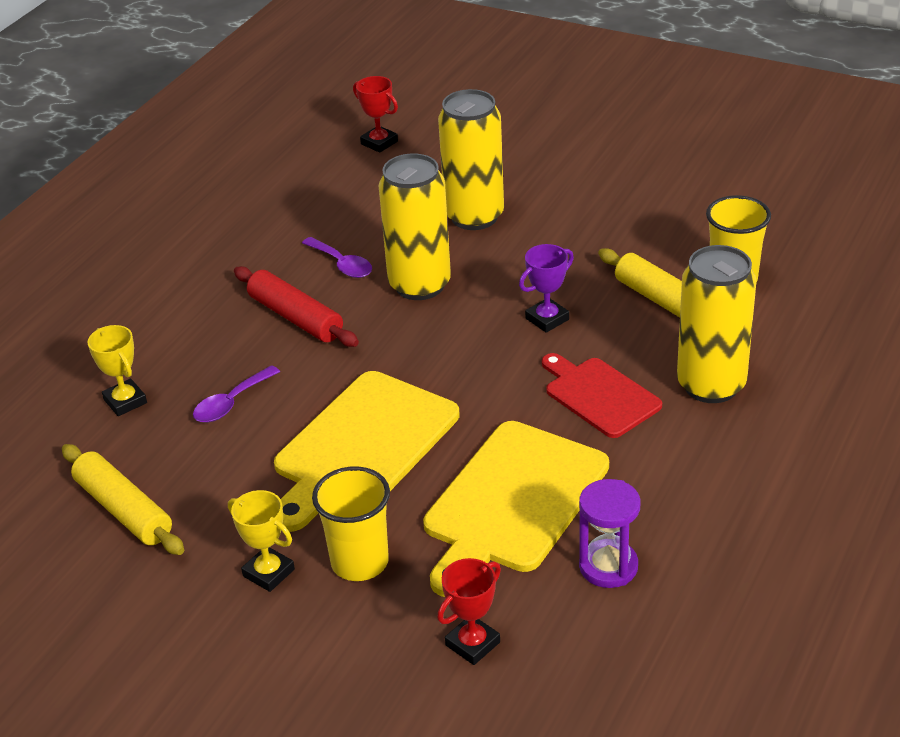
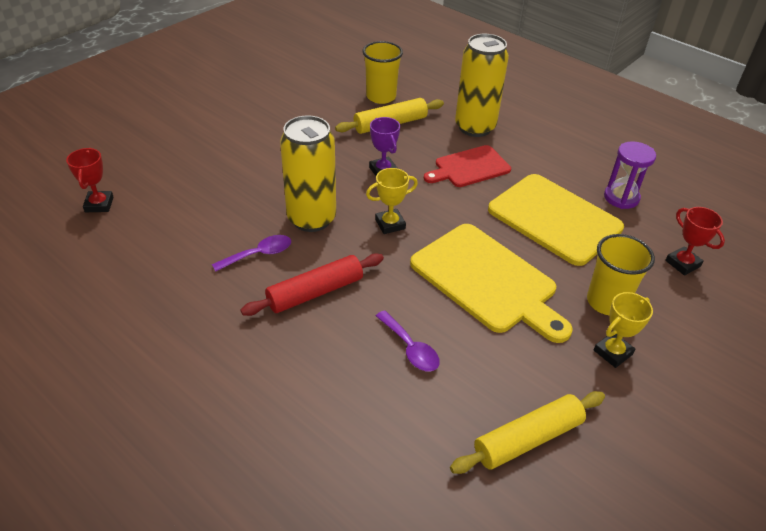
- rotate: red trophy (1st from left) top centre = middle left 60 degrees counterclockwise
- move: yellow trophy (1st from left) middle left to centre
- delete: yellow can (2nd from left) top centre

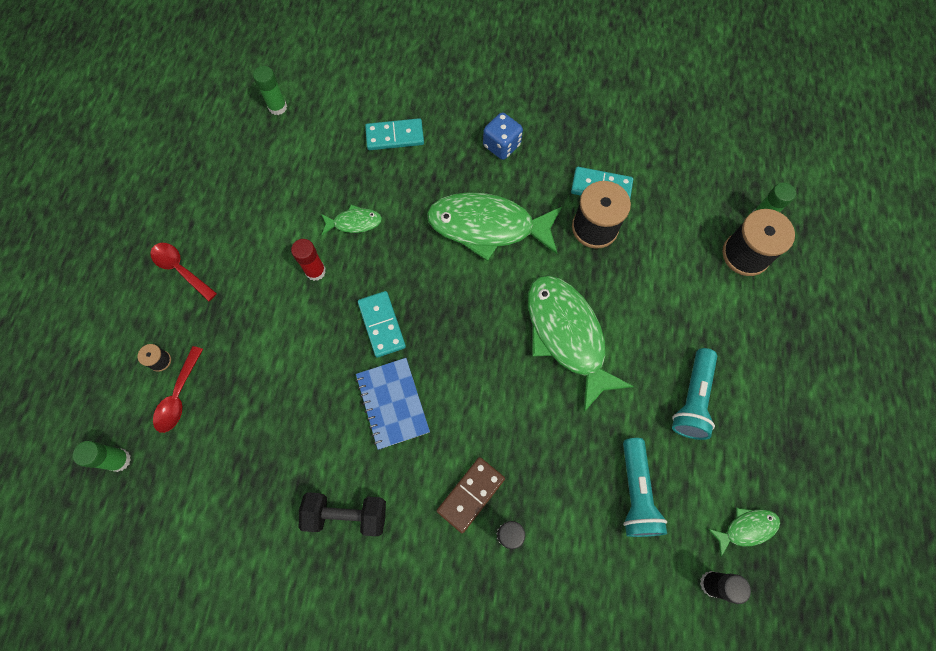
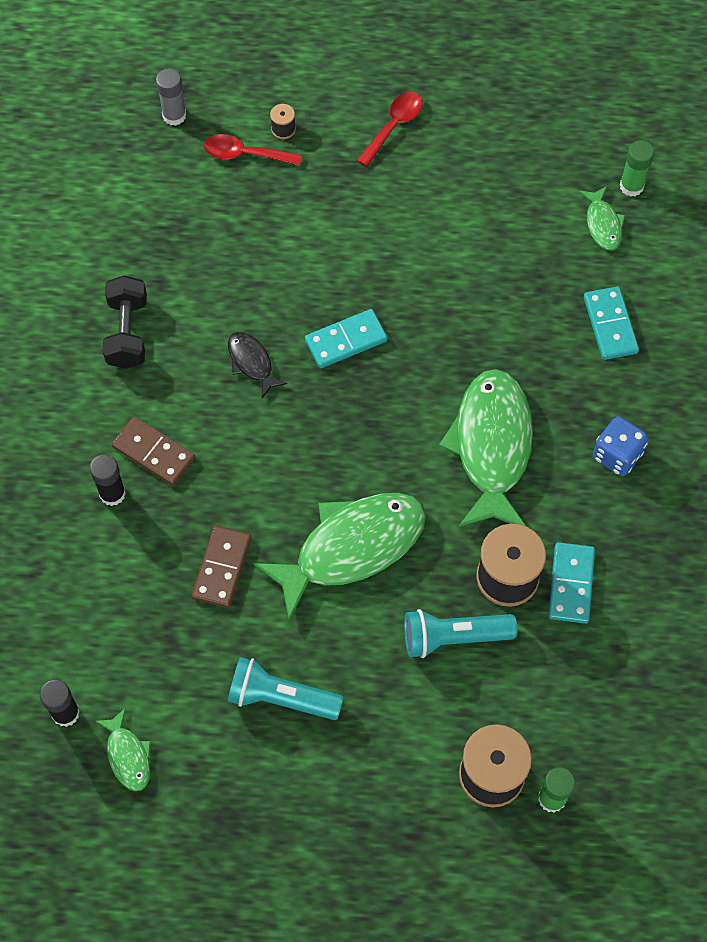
- recolor: green glue stick (1st from left) bottom left to grey glue stick top left
- insert: brown domino (2nd from left) middle left
- replace: blue notebook centre to black fish centre
- move: turquoise flashlight (1st from left in the first image) bottom right to turquoise flashlight (2nd from left) bottom centre
- move: green fish (1st from left in the first image) centre to green fish (4th from left) top right
- delete: red glue stick middle left

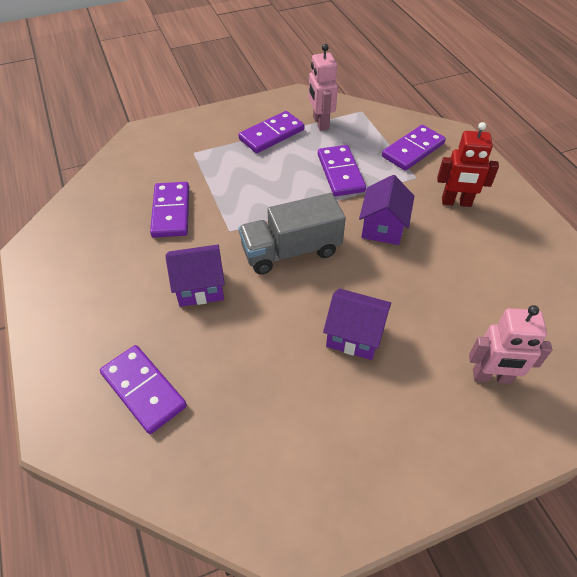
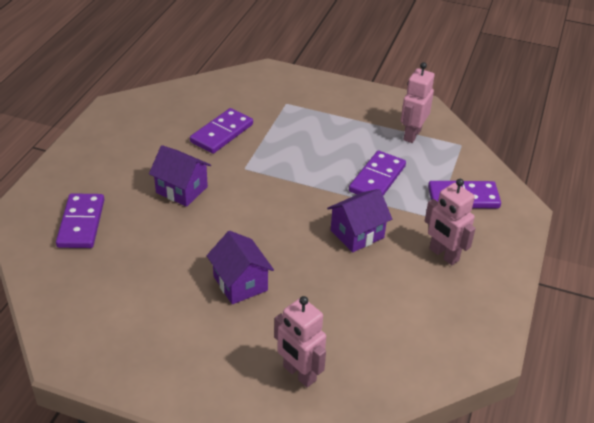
- recolor: red robot top right to pink robot (3rd from left) middle right
- delete: purple domino (3rd from left) top centre
- delete: grey truck centre

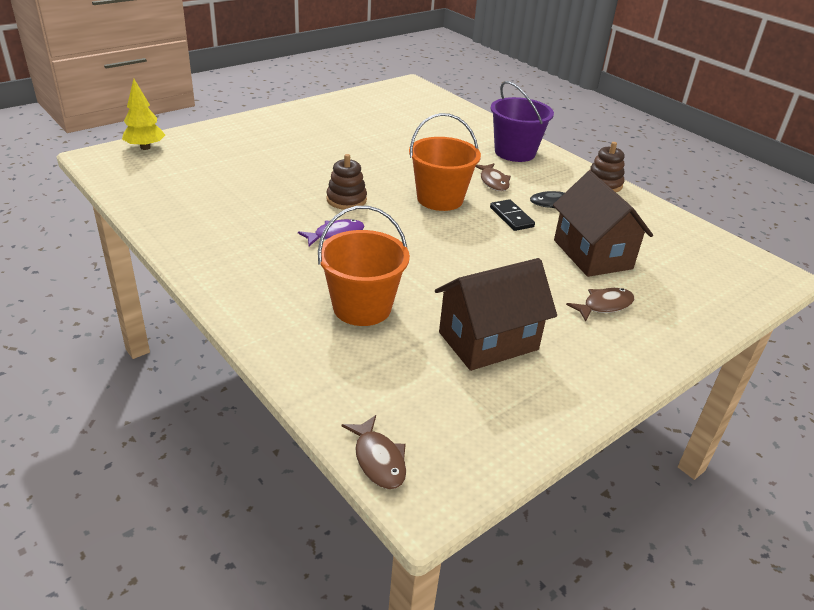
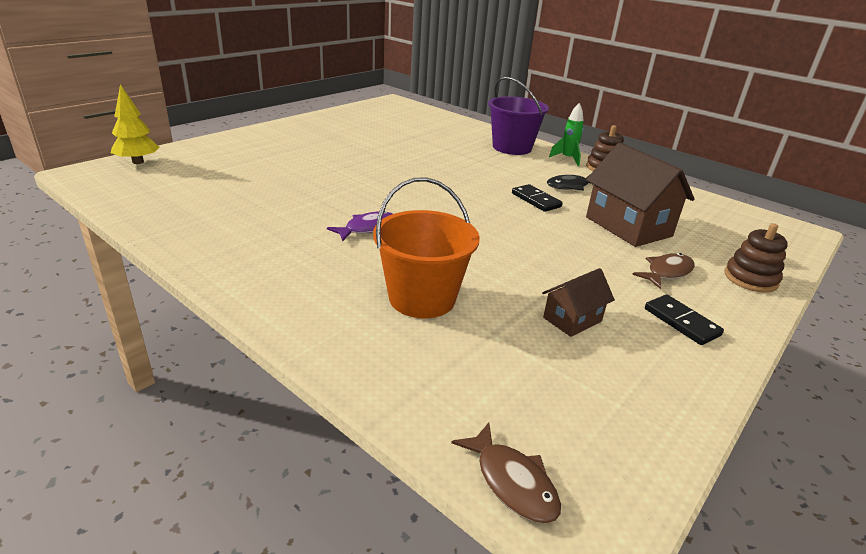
- resize: brown house (1st from left) centre = middle right x0.52
- insert: green rocket top centre
- insert: black domino (2nd from left) middle right
- move: brown stacking toy (1st from left in the first image) top centre to brown stacking toy (2nd from left) middle right
- delete: orange bucket (2nd from left) top centre
- delete: brown fish (2nd from left) top centre

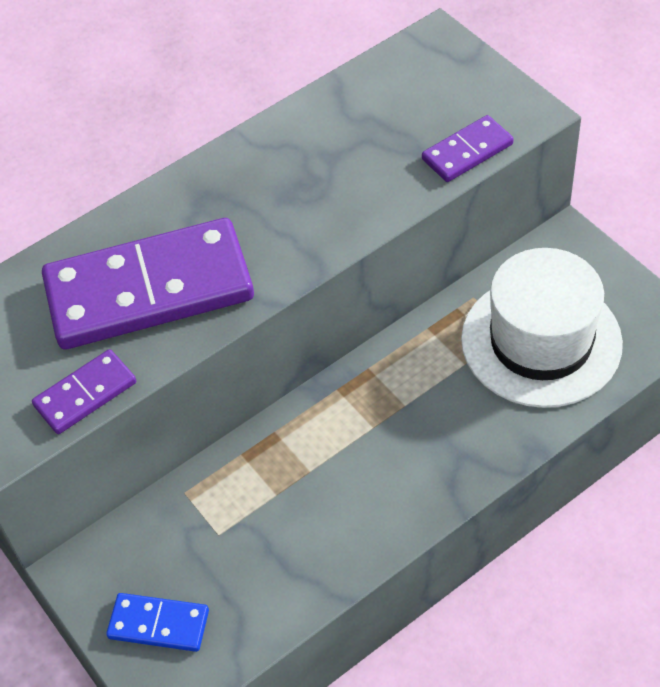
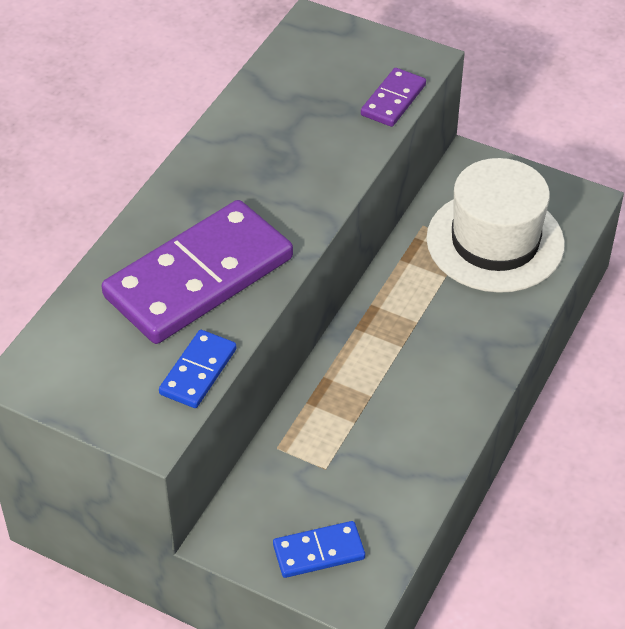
- recolor: purple domino (1st from left) middle left to blue domino (1st from left) middle left

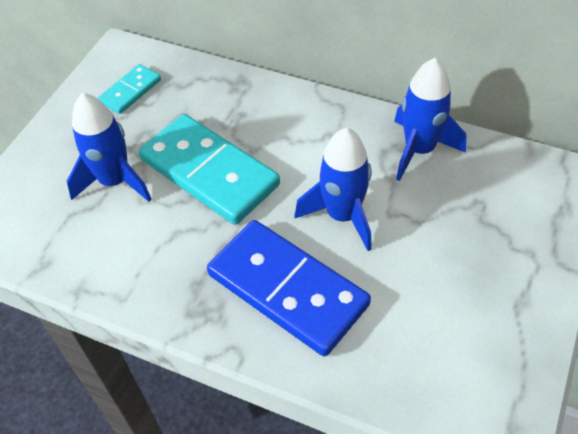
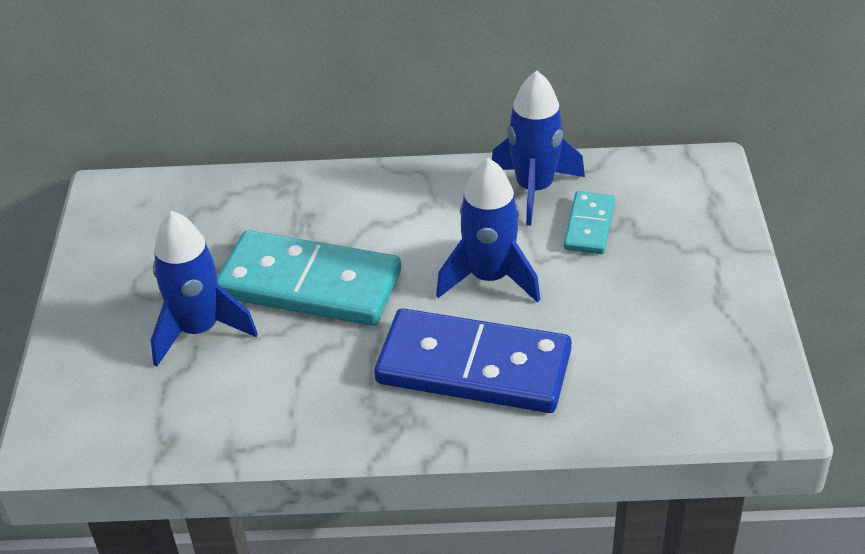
- move: turquoise domino (1st from left in the first image) top left to turquoise domino (2nd from left) middle right

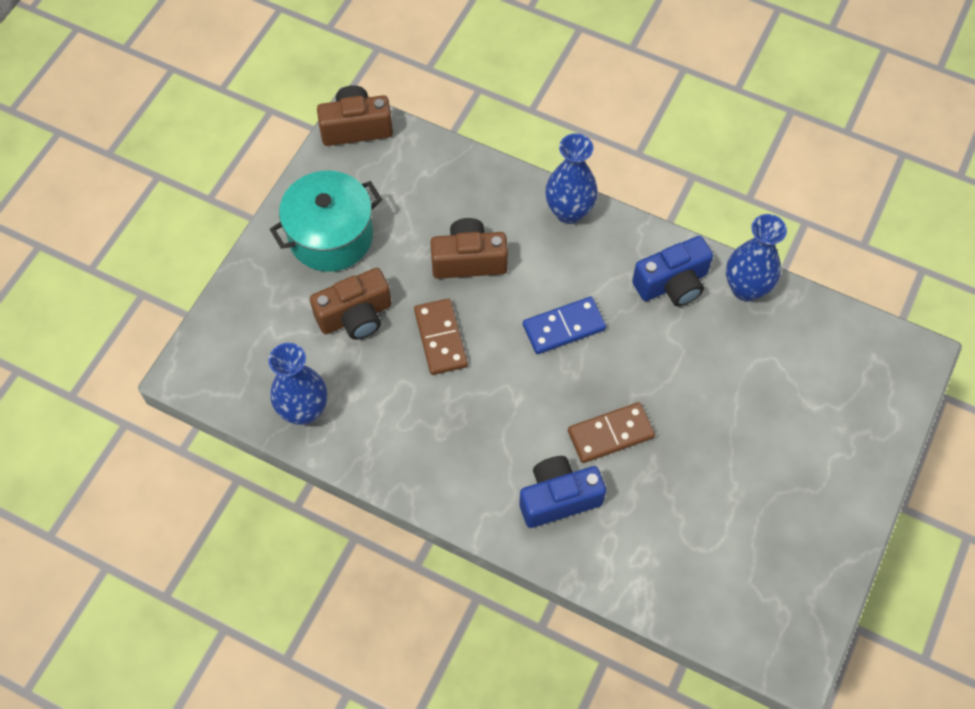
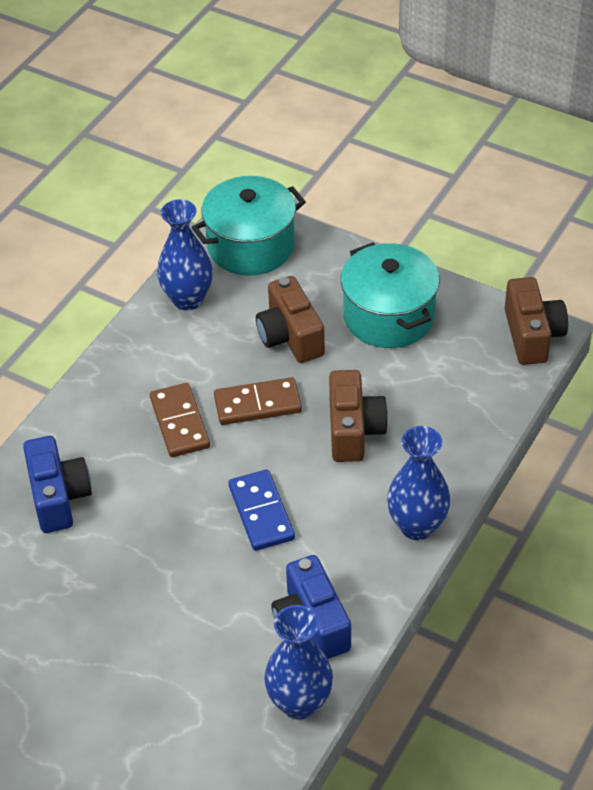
- move: brown domino (2nd from left in the first image) centre to brown domino (1st from left) middle left
- insert: turquoise pot (1st from left) top centre

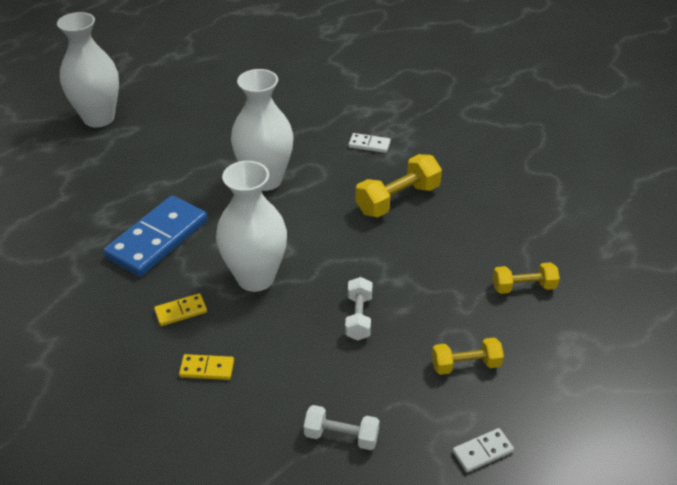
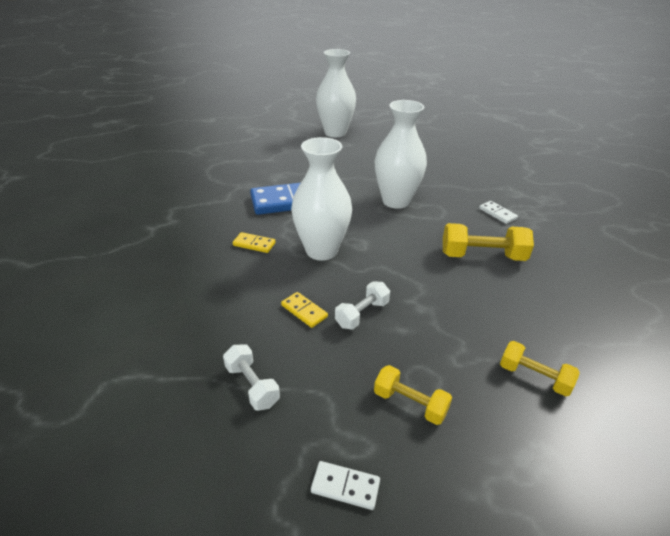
- move: yellow domino (2nd from left) bottom left to centre

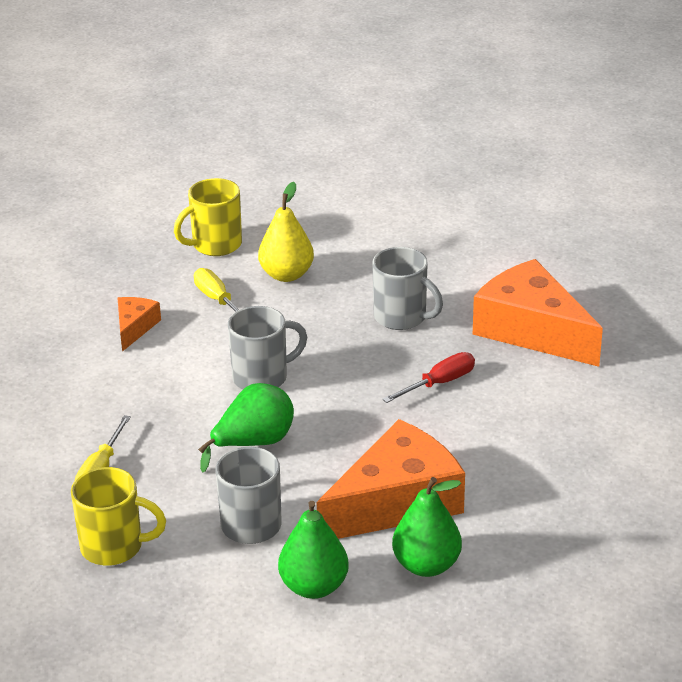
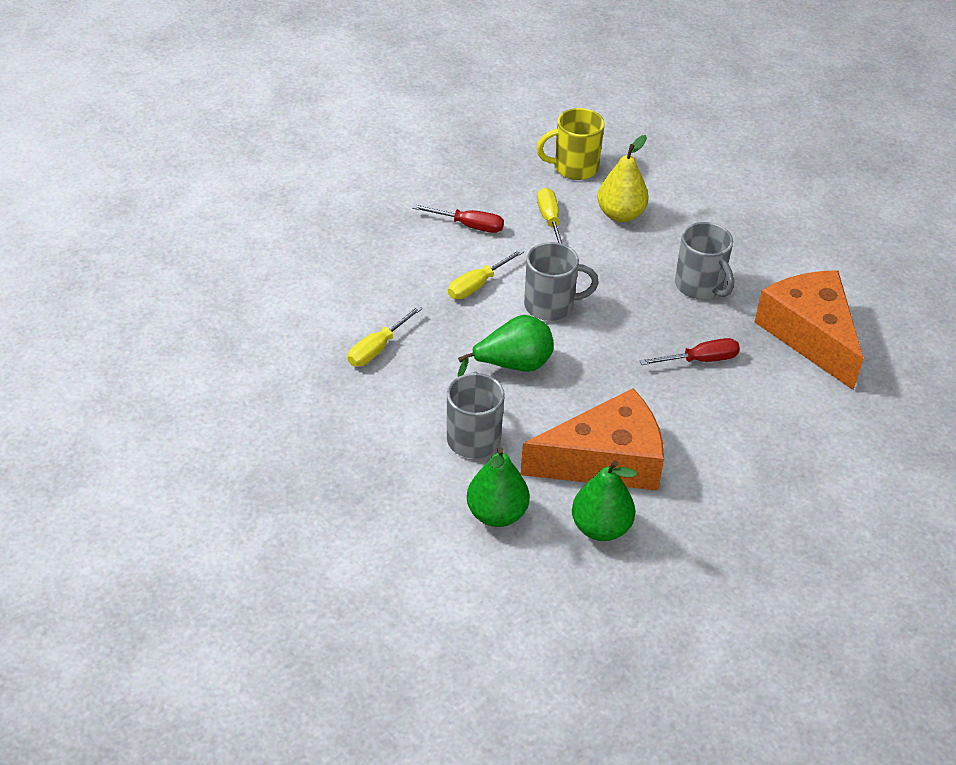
- replace: orange cheese (1st from left) middle left to red screwdriver (1st from left) top centre
- insert: yellow screwdriver (2nd from left) centre
- delete: yellow mug (1st from left) bottom left

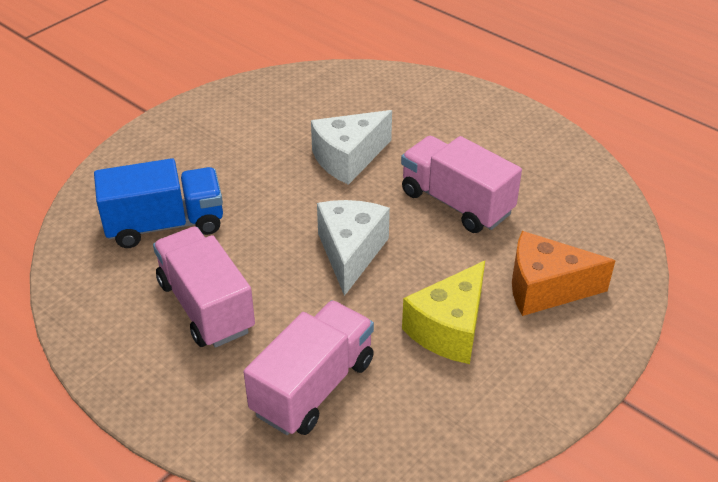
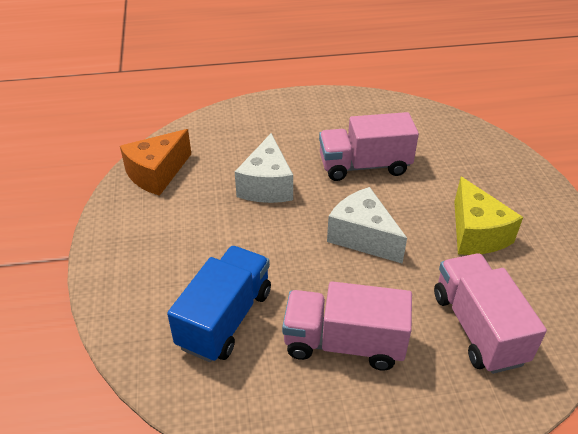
- move: orange cheese middle right to middle left

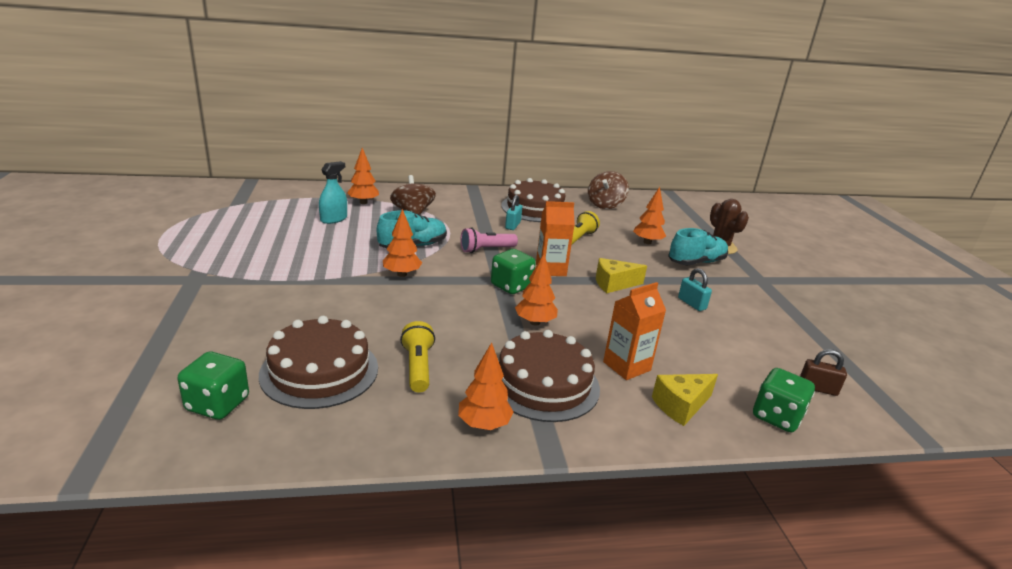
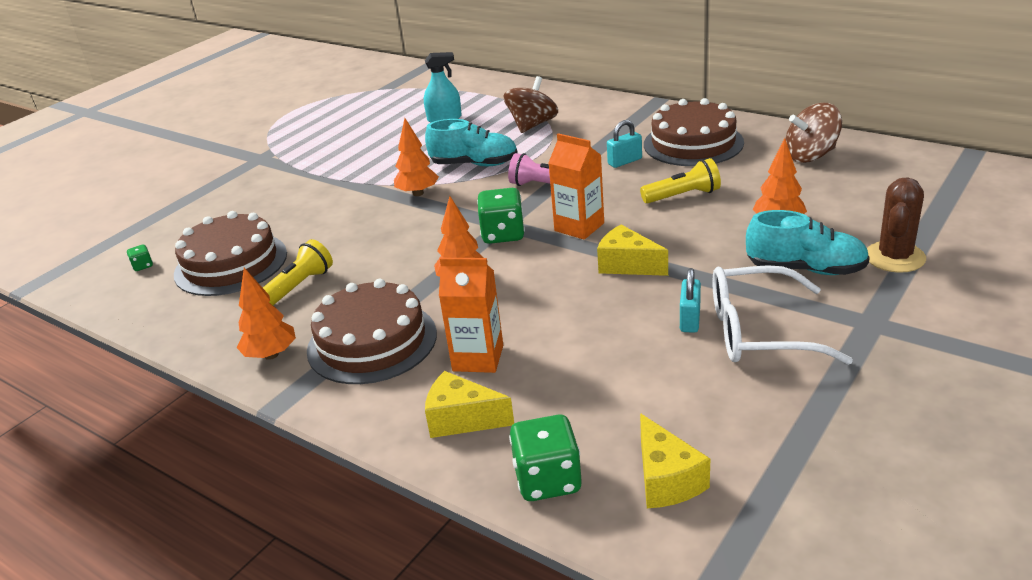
- resize: green dice (1st from left) bottom left = middle left x0.46
- replace: brown padlock middle right to yellow cheese (3rd from left) bottom centre
- insert: white glasses middle right
- delete: orange tree (1st from left) top centre

